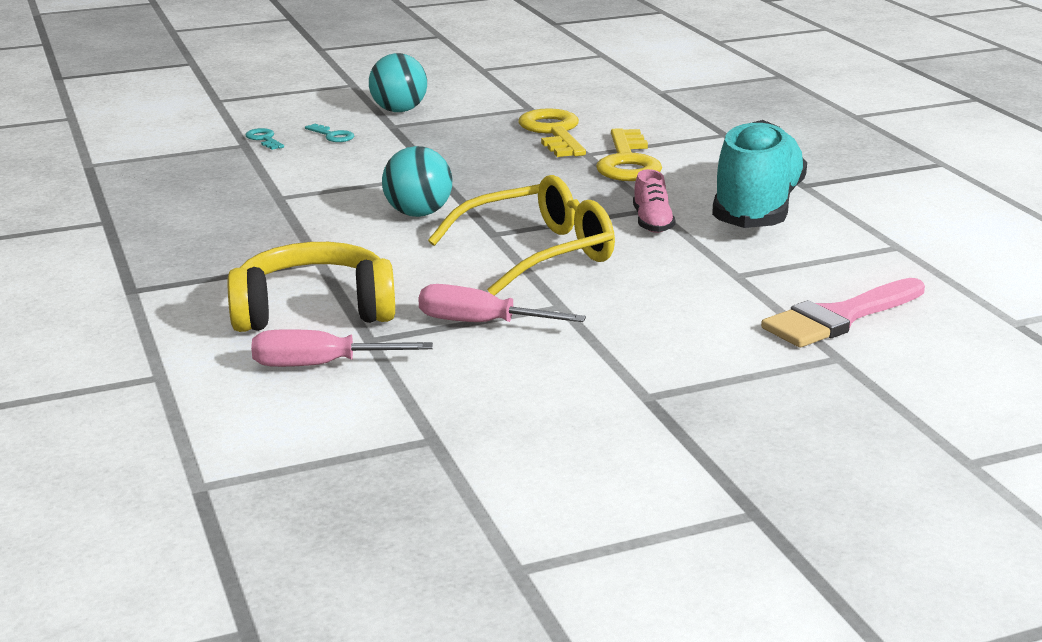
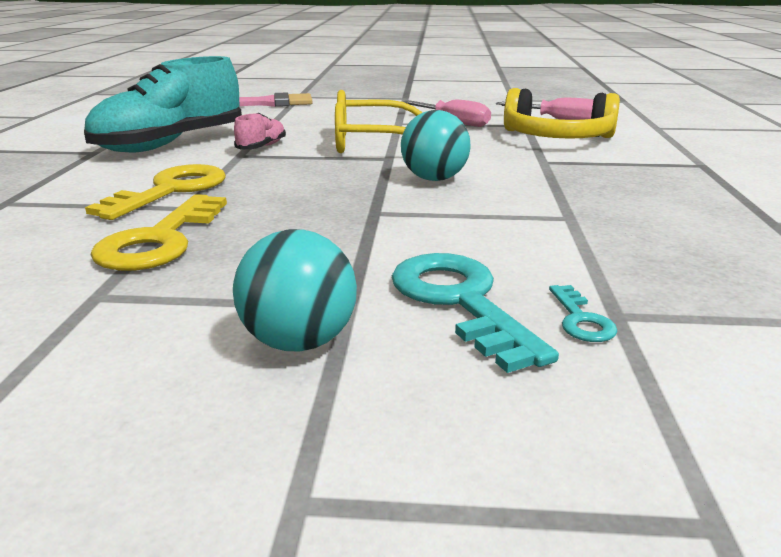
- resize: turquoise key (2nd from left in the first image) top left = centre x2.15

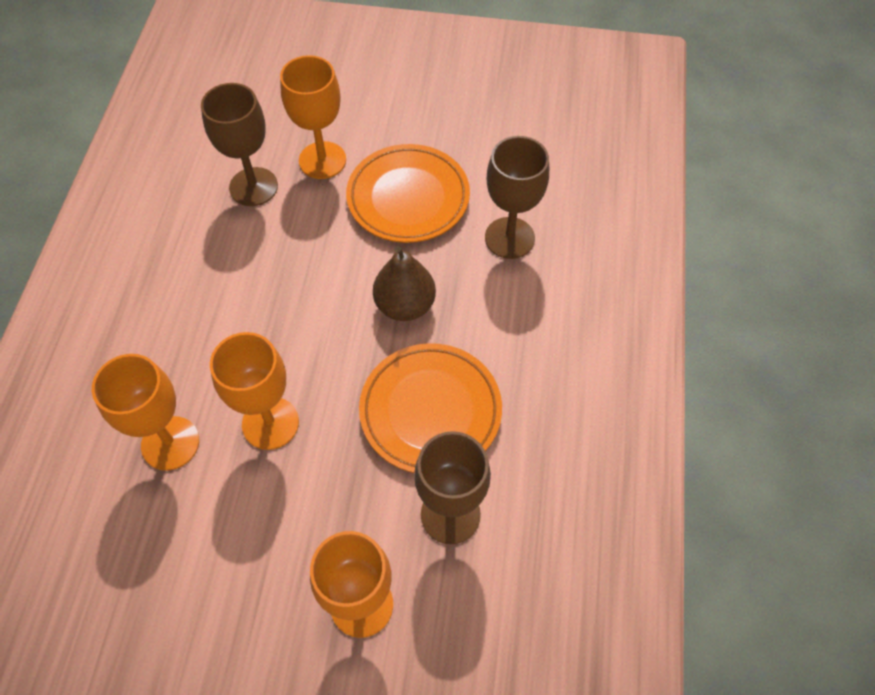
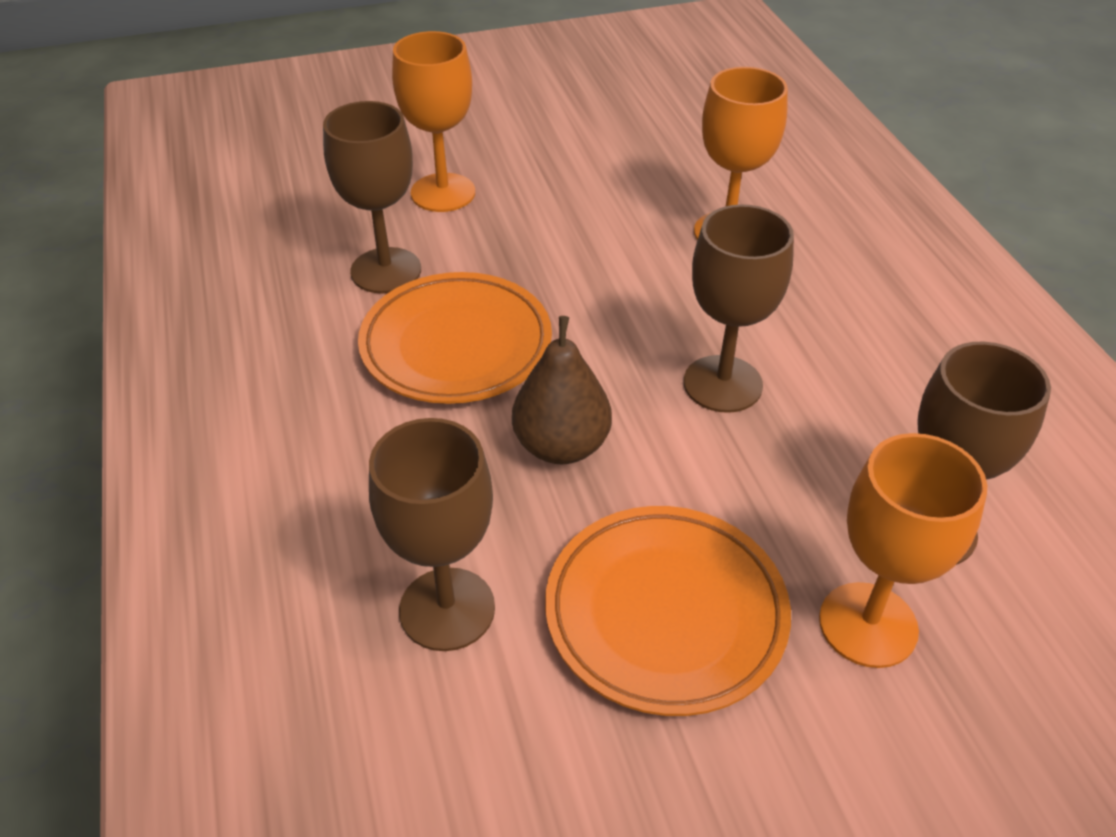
- insert: brown goblet (3rd from left) centre
- delete: orange goblet (2nd from left) middle left

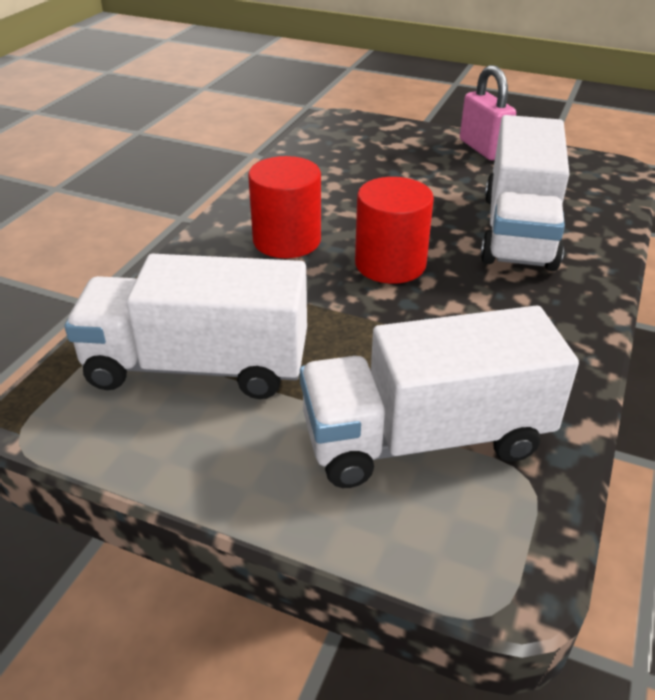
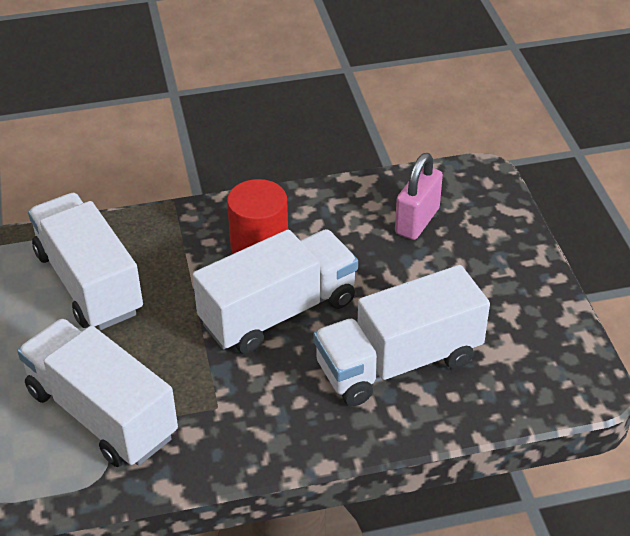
- replace: red cylinder (2nd from left) top centre to white truck (3rd from left) centre
- move: pink padlock top right to centre

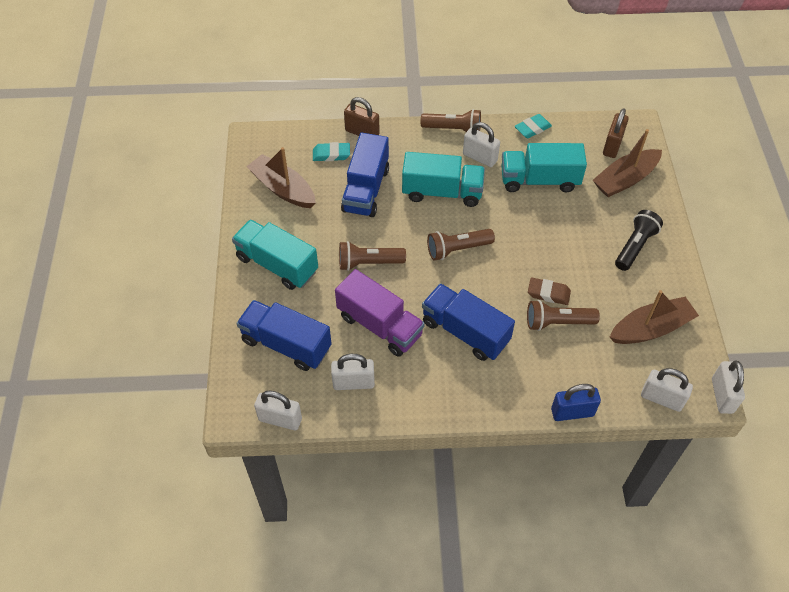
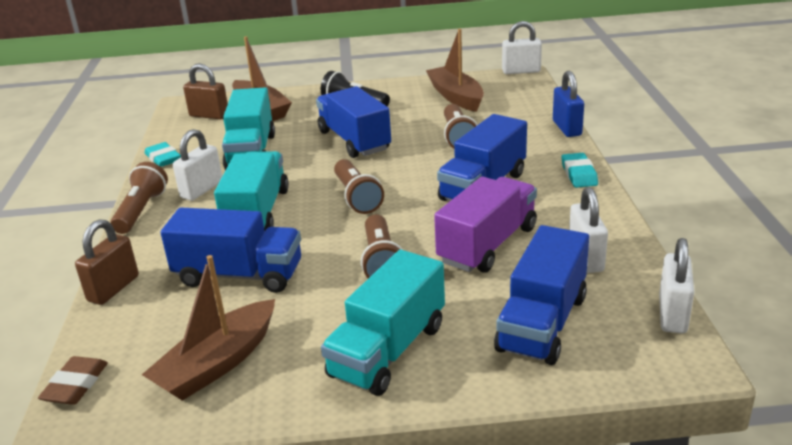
- move: brown eraser middle right to bottom left
- insert: blue truck (2nd from left) top centre
- move: turquoise eraser (1st from left in the first image) top centre to turquoise eraser (2nd from left) middle right
- delete: white padlock (4th from left) middle right

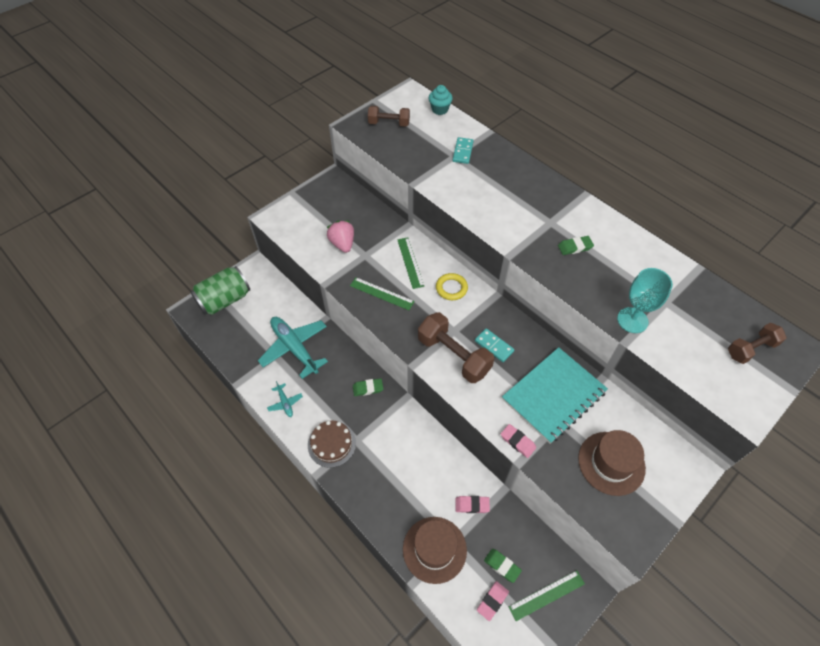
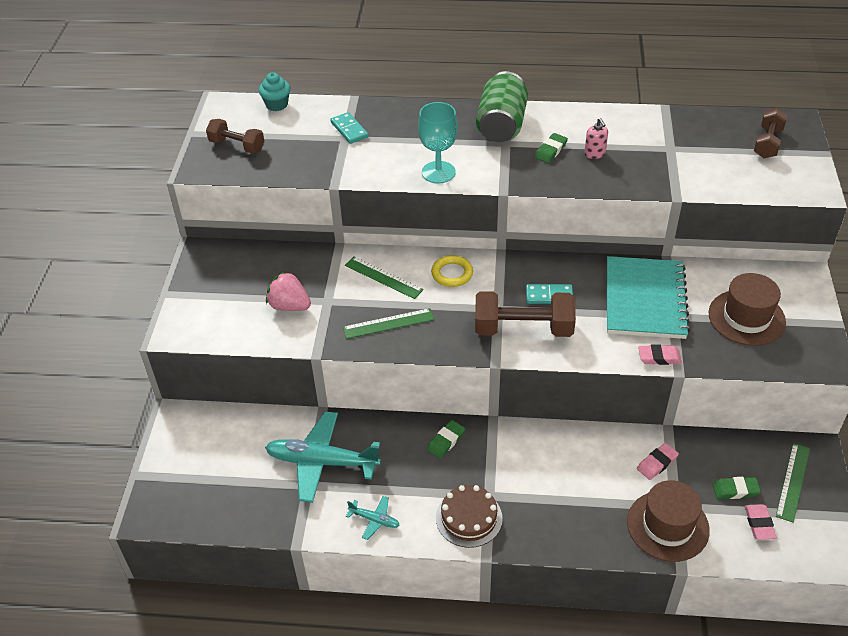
- rotate: brown dumbbell (1st from left) top centre = top left 60 degrees clockwise
- move: turquoise goblet middle right to top centre
- move: green can middle left to top centre
- insert: pink soap dispenser top right

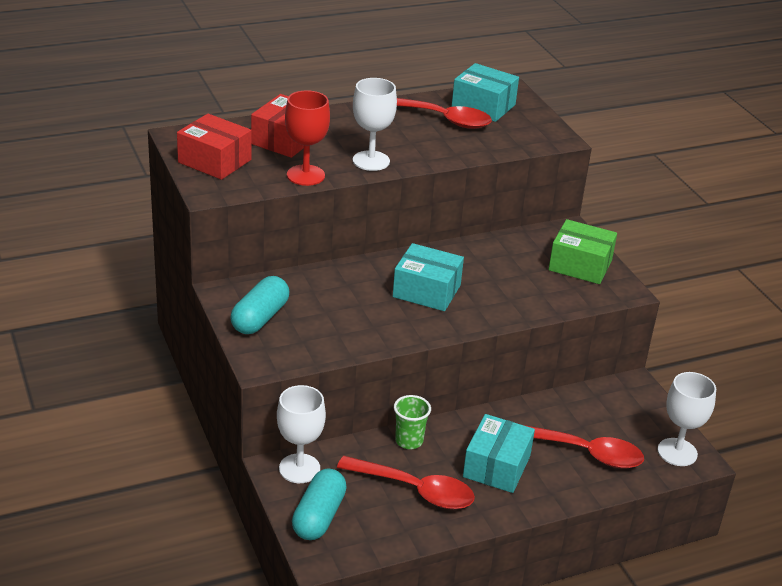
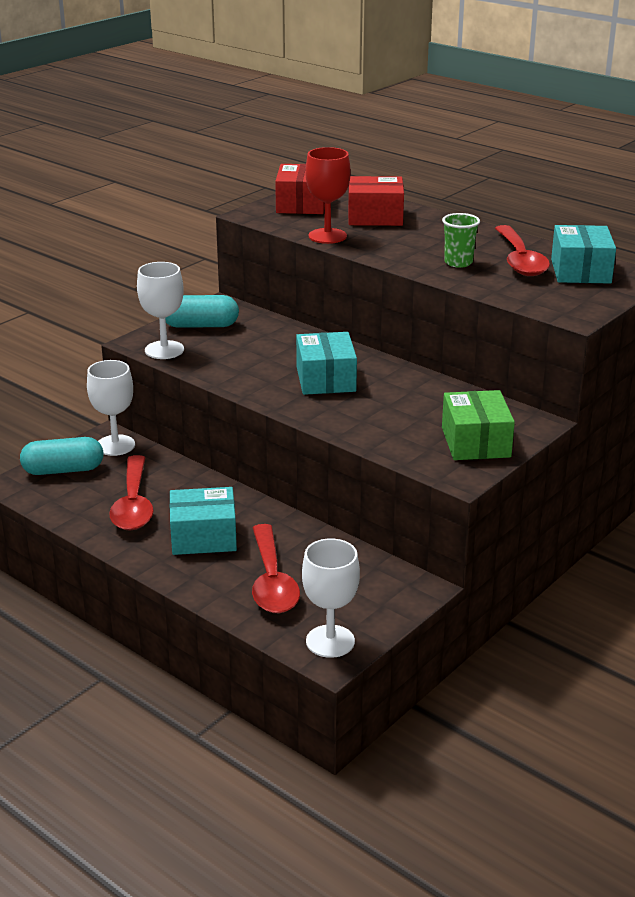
- move: white goblet (2nd from left) top centre to middle left
- move: green cup bottom centre to top right

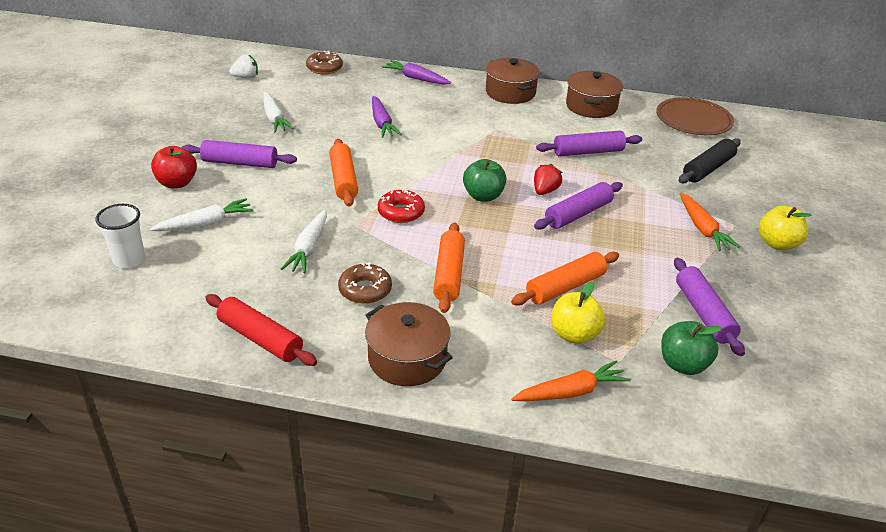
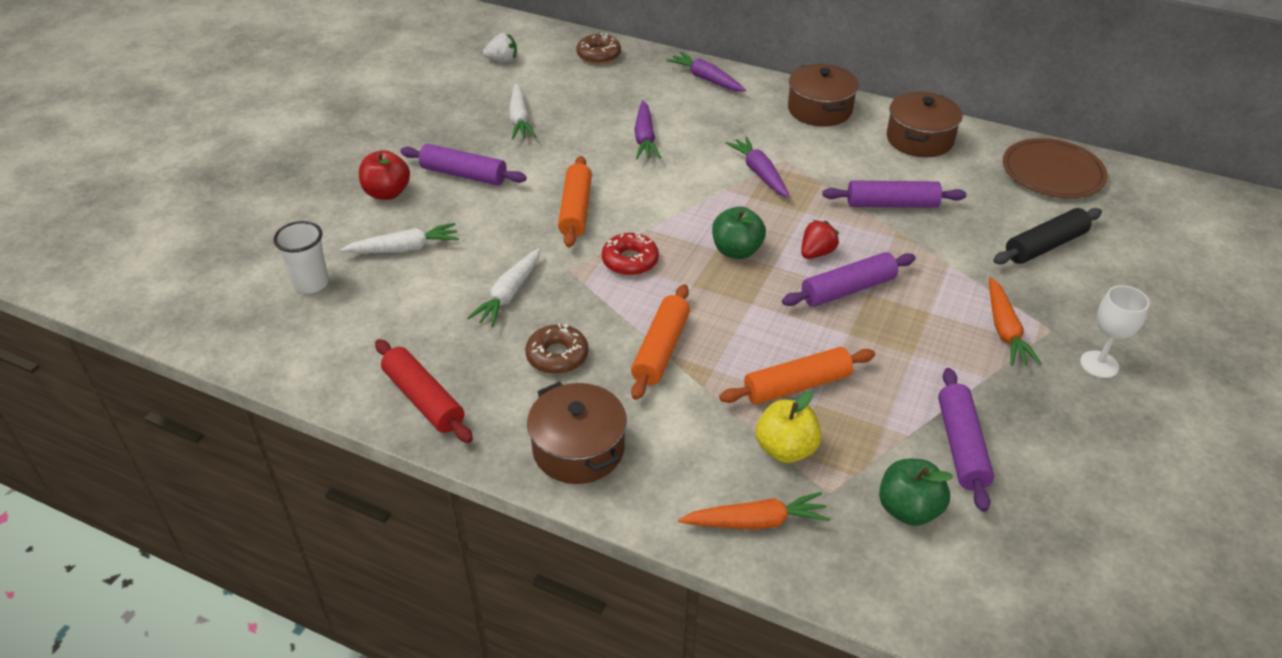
- insert: purple carrot (3rd from left) top centre
- replace: yellow apple (2nd from left) middle right to white goblet middle right

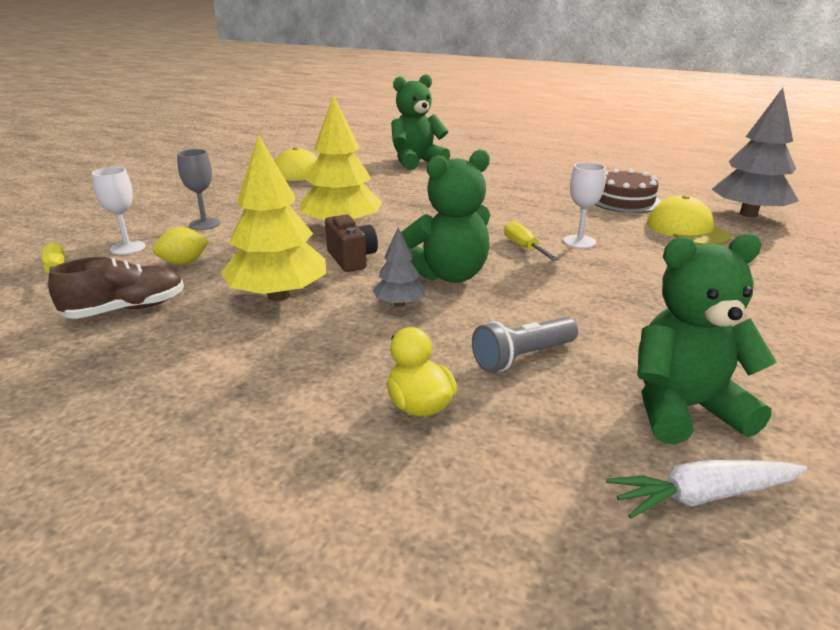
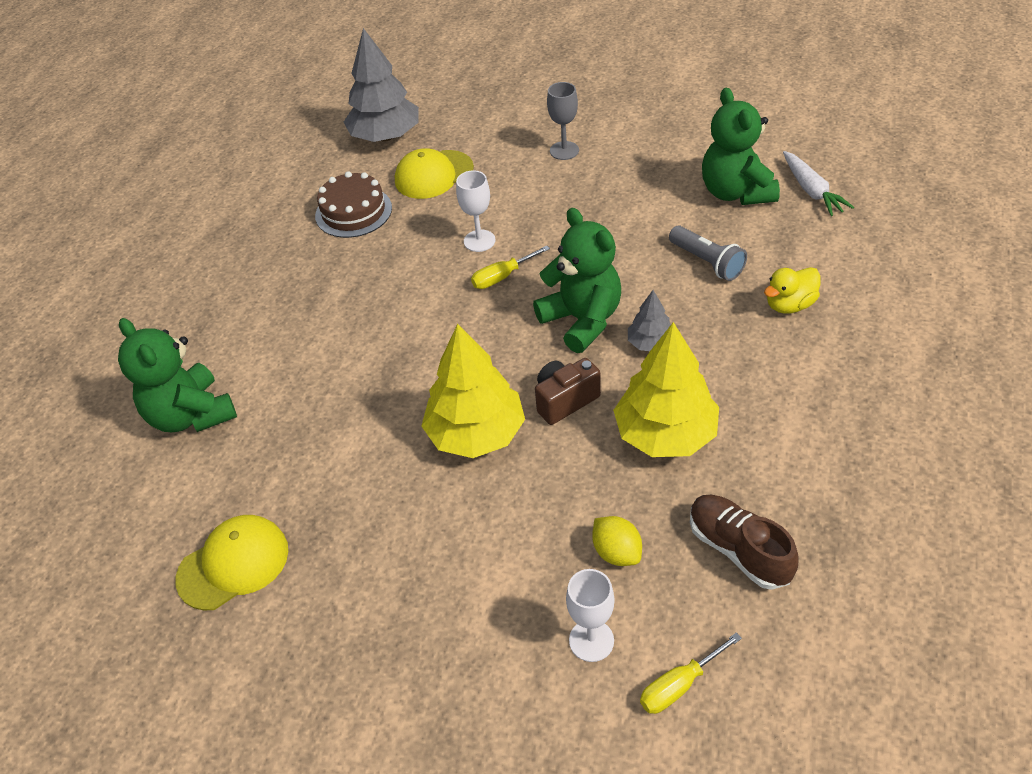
- move: grey goblet top left to top centre

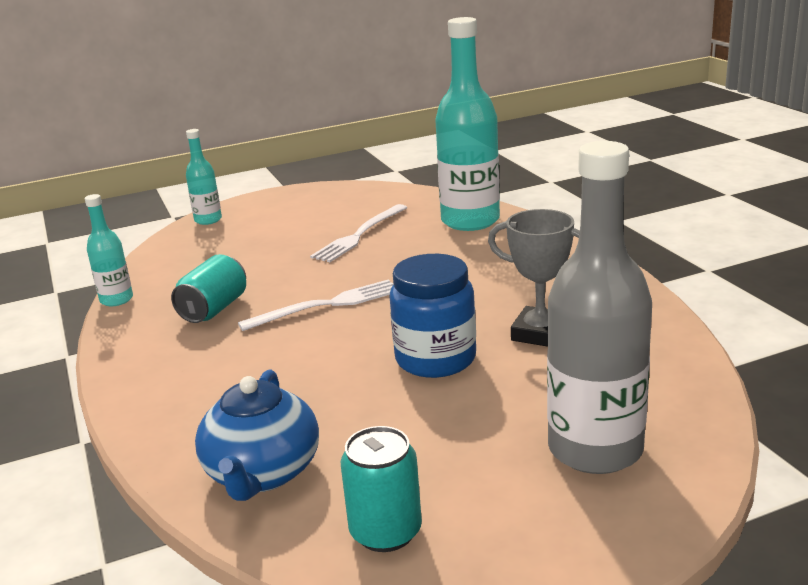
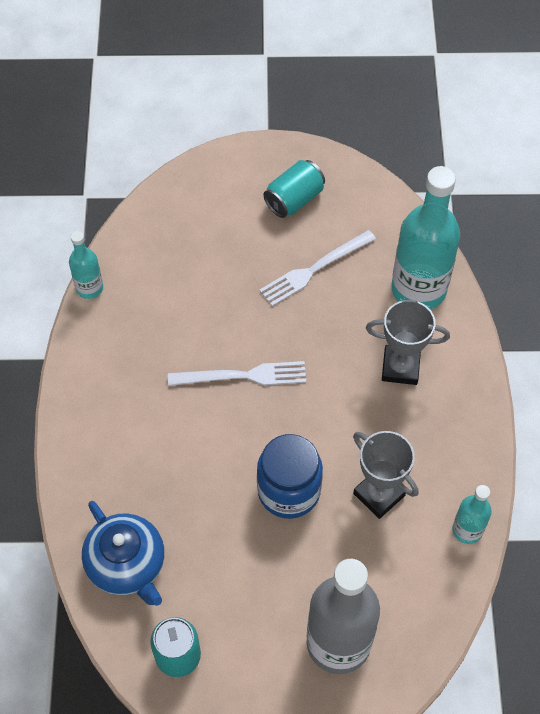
- rotate: blue teapot bottom left = bottom left 60 degrees counterclockwise
- move: turquoise can (1st from left in the first image) middle left to turquoise can (2nd from left) top centre
- insert: grey trophy (2nd from left) middle right
- move: turquoise bottle (2nd from left in the first image) top left to turquoise bottle (3rd from left) bottom right

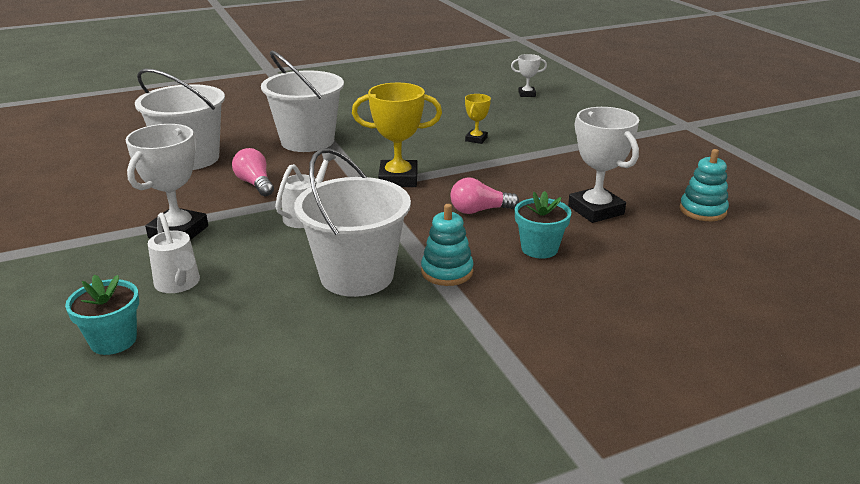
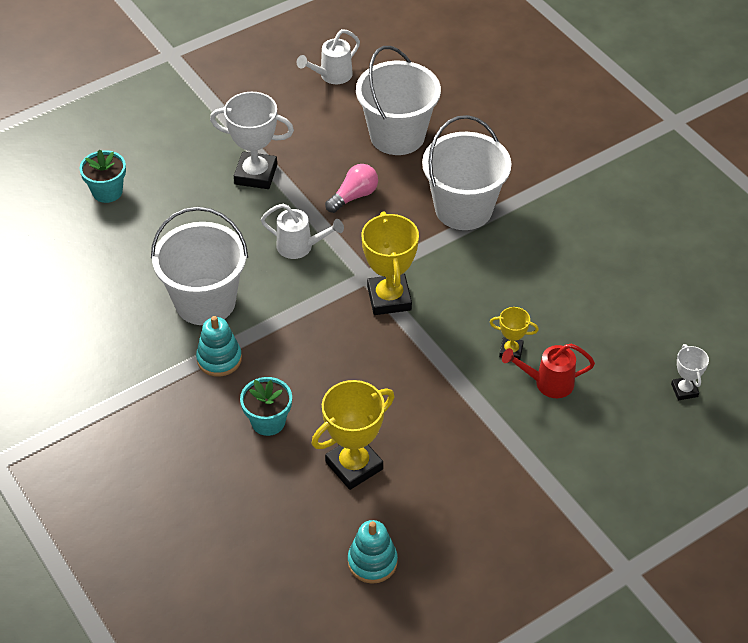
- move: white watering can (1st from left in the first image) middle left to white watering can (2nd from left) top centre
- recolor: white trophy (3rd from left) middle right to yellow trophy (1st from left) bottom centre
- insert: red watering can middle right
- delete: pink light bulb (2nd from left) centre

